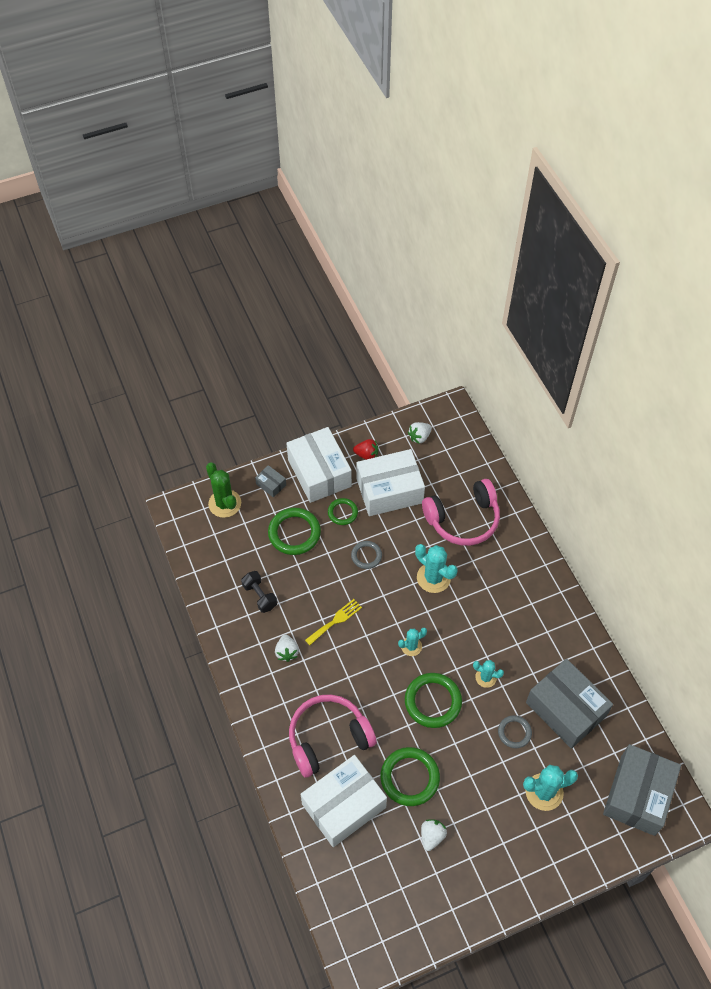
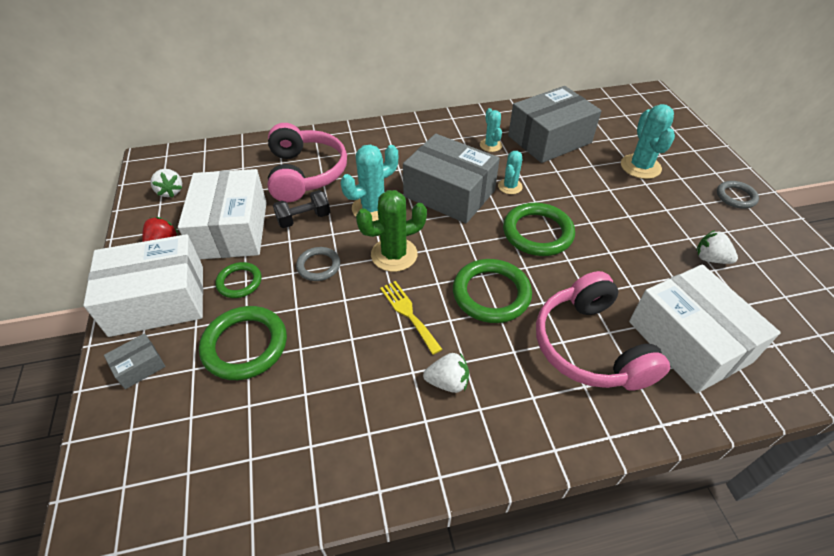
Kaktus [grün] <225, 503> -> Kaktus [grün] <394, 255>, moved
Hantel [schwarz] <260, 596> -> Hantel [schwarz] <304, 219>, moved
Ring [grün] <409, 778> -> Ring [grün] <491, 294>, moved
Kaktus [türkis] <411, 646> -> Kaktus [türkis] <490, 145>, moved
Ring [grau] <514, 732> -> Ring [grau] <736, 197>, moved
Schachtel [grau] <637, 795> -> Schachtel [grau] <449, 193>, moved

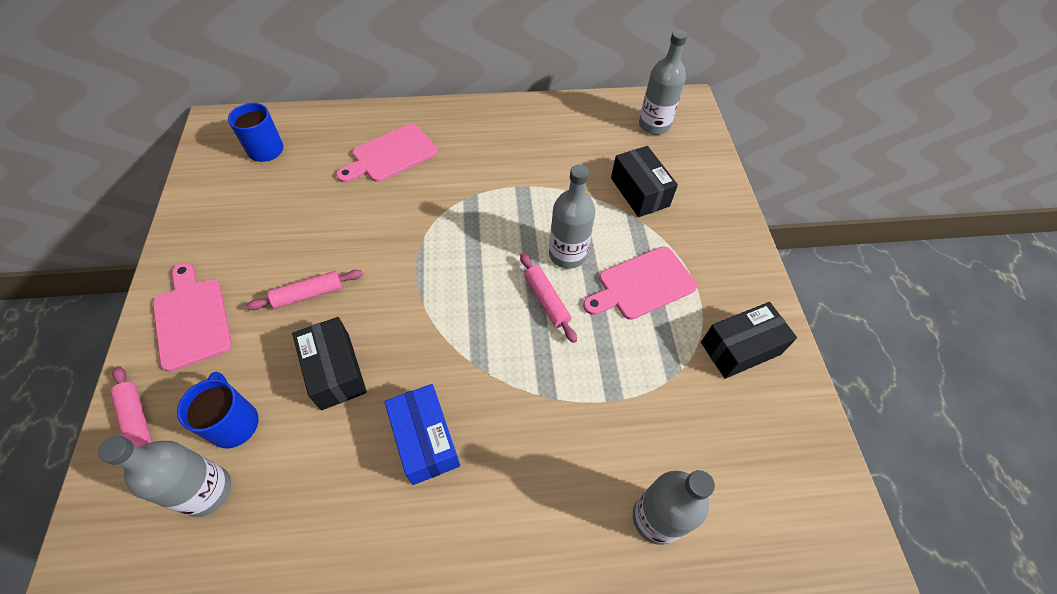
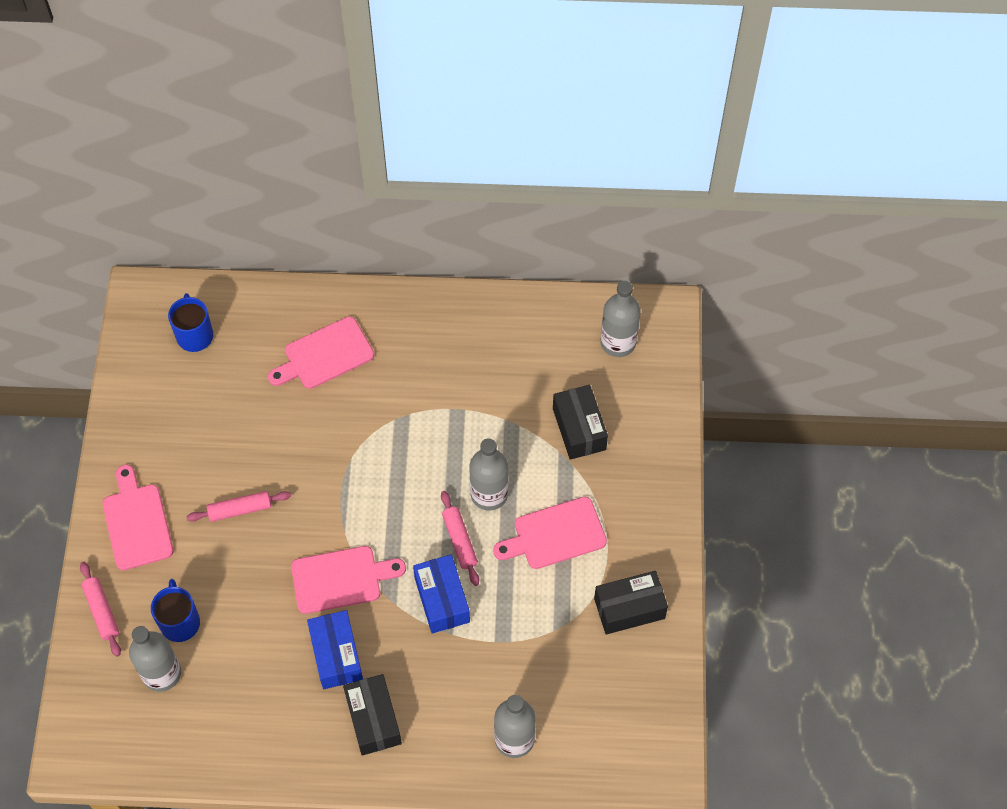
Schachtel [schwarz] <335, 371> -> Schachtel [schwarz] <373, 720>, moved
none -> Schneidebrett [rosa] <341, 579>
none -> Schachtel [blau] <442, 600>

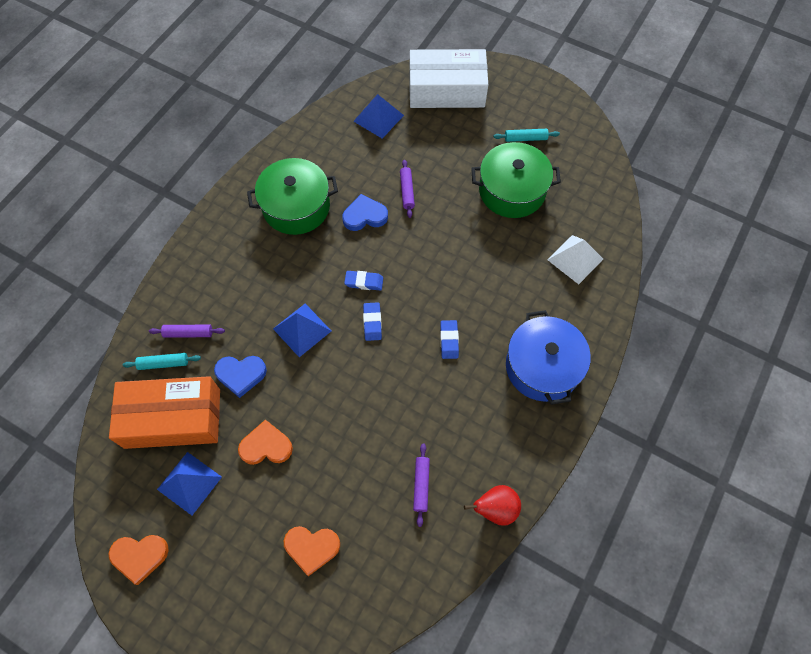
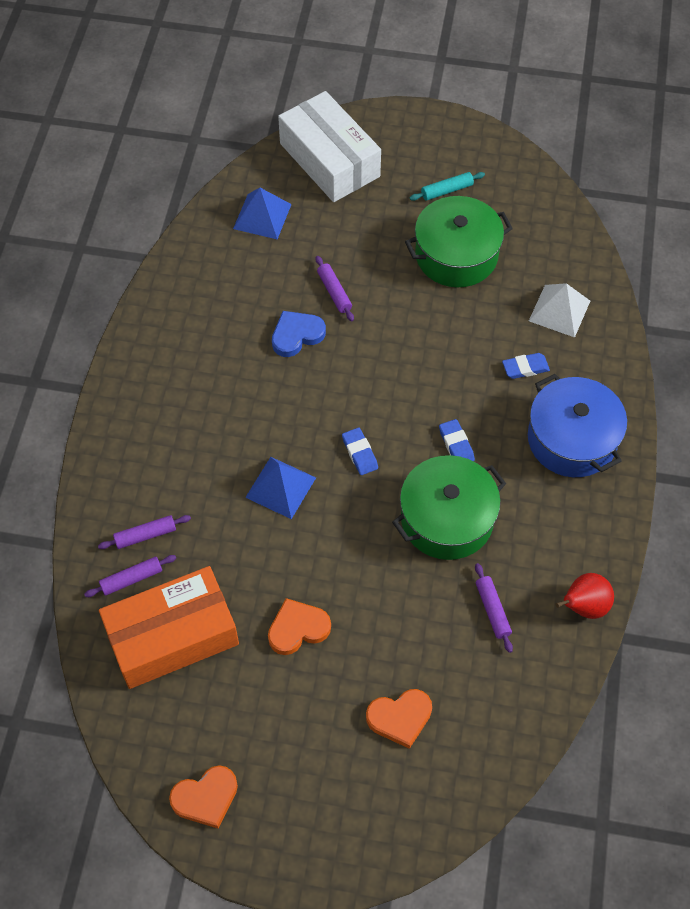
Nudelholz [türkis] <163, 363> -> Nudelholz [lila] <131, 579>
Pyramide [blau] <189, 483> -> none
Herz [blau] <241, 375> -> none
Kochtopf [grün] <296, 207> -> Kochtopf [grün] <447, 519>, moved
Radiergummi [blau] <364, 282> -> Radiergummi [blau] <525, 368>, moved
Schachtel [weiß] <446, 90> -> Schachtel [weiß] <329, 160>, 75 degrees clockwise

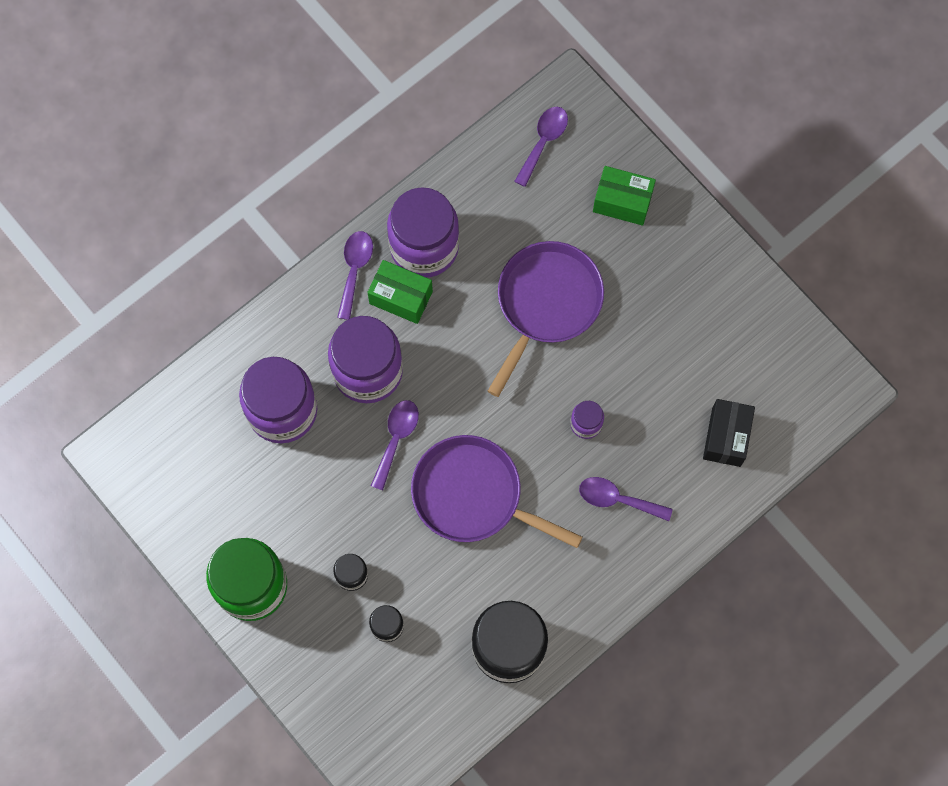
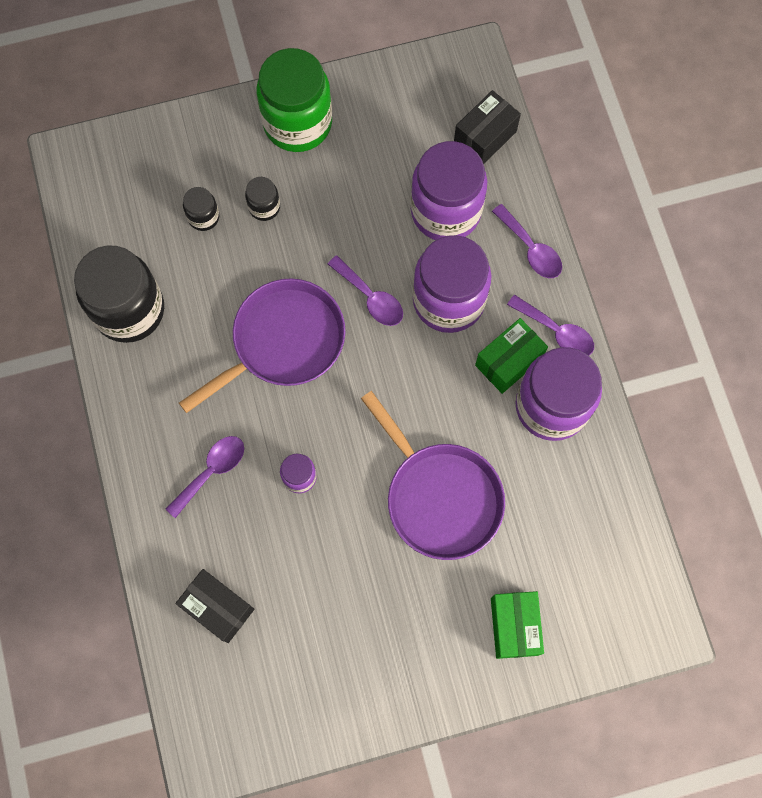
Löffel [lila] <543, 141> -> Löffel [lila] <531, 249>, moved
Schachtel [grün] <622, 202> -> Schachtel [grün] <514, 626>, 45 degrees counterclockwise
none -> Schachtel [schwarz] <485, 137>

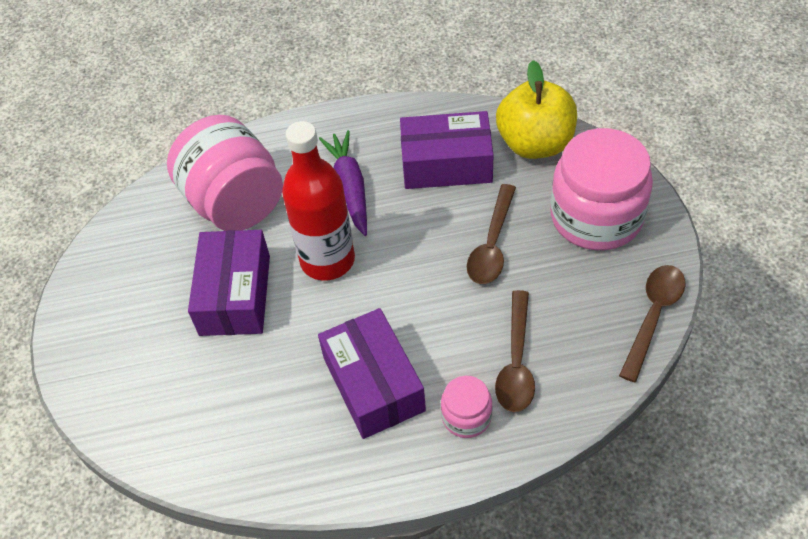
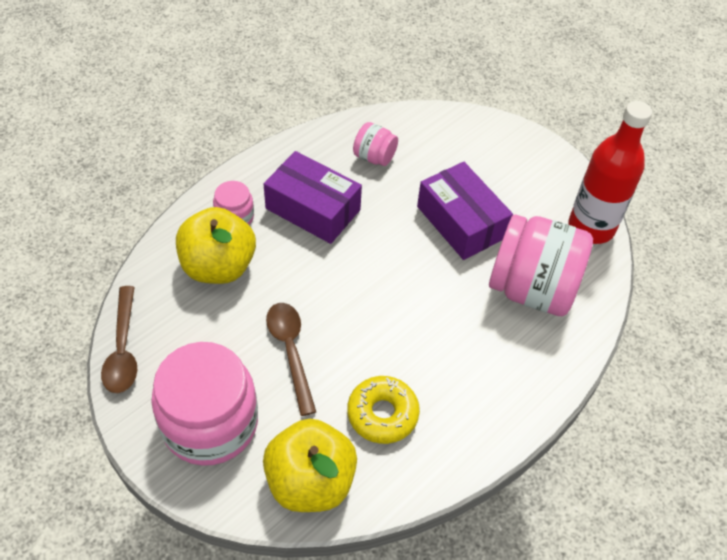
Flasche [rot] <327, 260> -> Flasche [rot] <591, 227>, moved
Karotte [lila] <350, 187> -> none
Schachtel [lila] <446, 164> -> Donut [gelb] <382, 414>
Löffel [braun] <516, 362> -> Apfel [gelb] <218, 266>
none -> Einmachglas [rosa] <374, 157>

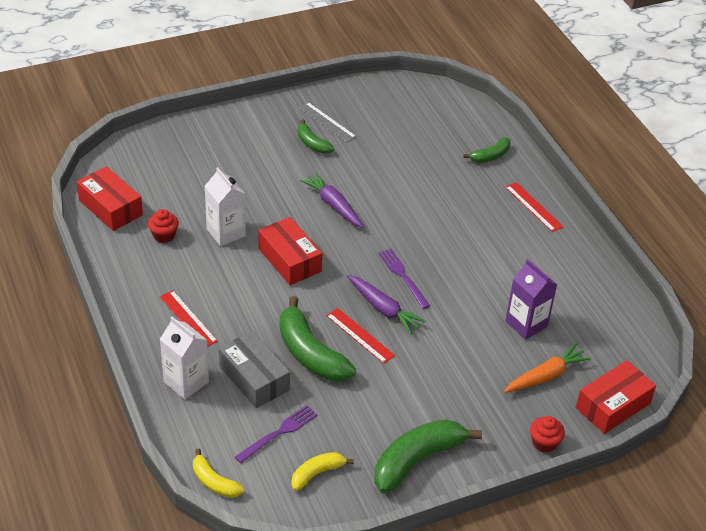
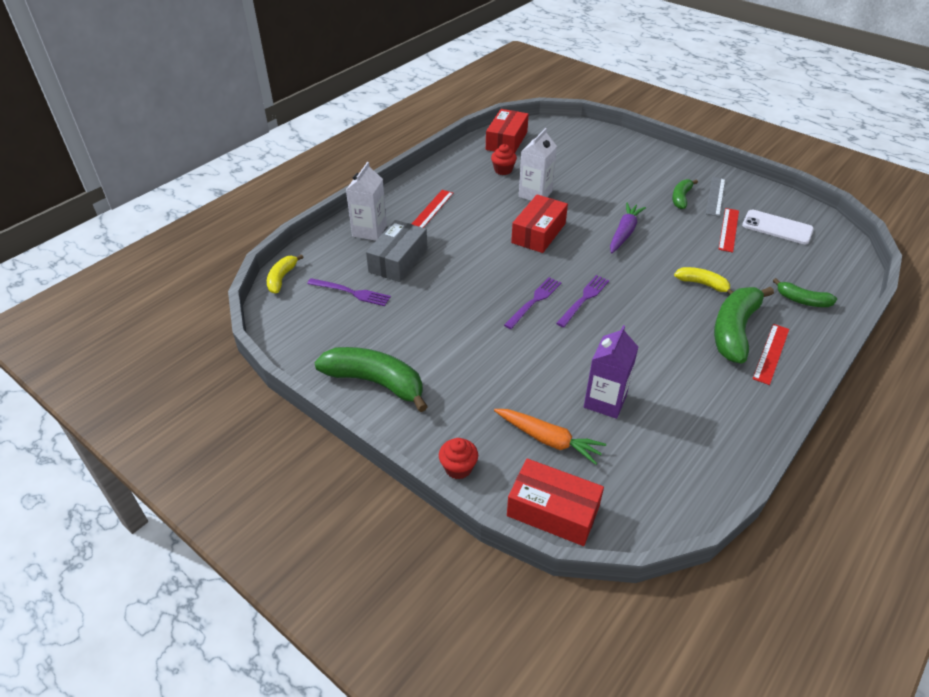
Banane [grün] <310, 353> -> Banane [grün] <734, 330>, moved
Banane [gelb] <317, 473> -> Banane [gelb] <702, 284>, moved
Lineal [rot] <360, 335> -> Lineal [rot] <728, 229>, moved
Karotte [lila] <383, 309> -> Gabel [lila] <534, 301>
none -> Handy [weiß] <777, 227>

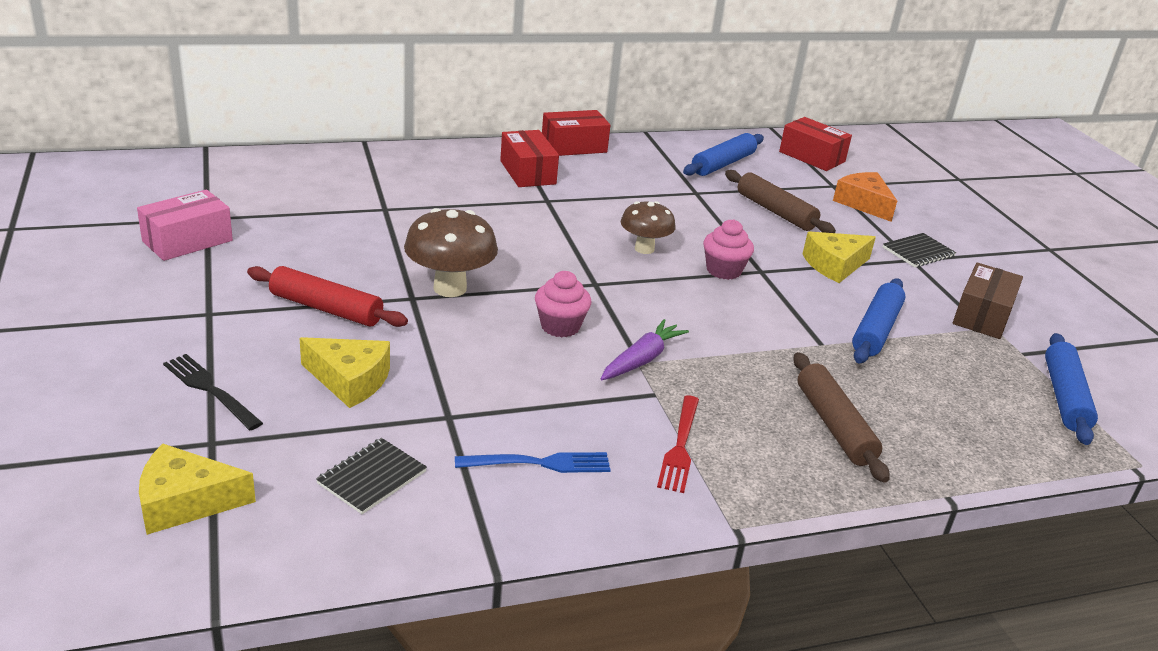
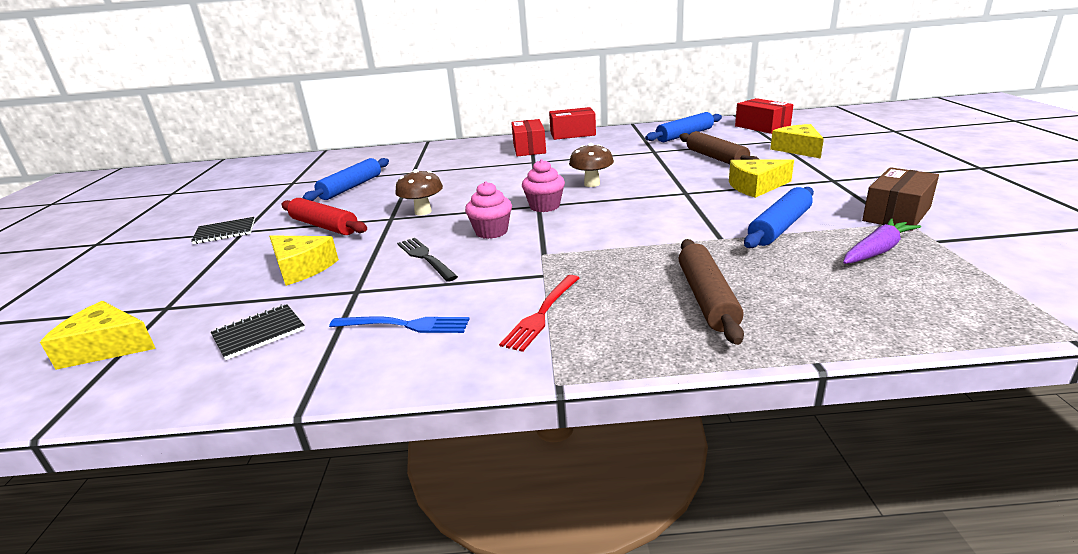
Schachtel [rosa] <187, 241> -> none
Gabel [schwarz] <210, 390> -> Gabel [schwarz] <425, 258>, moved
Pilz [braun] <450, 288> -> Pilz [braun] <423, 212>, x0.66
Karotte [lila] <642, 359> -> Karotte [lila] <877, 251>, moved
Muffin [rosa] <723, 270> -> Muffin [rosa] <544, 206>, moved
Käse [orange] <863, 203> -> Käse [gelb] <798, 149>
Notizbuch [schwarz] <918, 252> -> Notizbuch [schwarz] <225, 232>, moved
Nudelholz [blau] <1064, 397> -> Nudelholz [blau] <351, 187>, moved

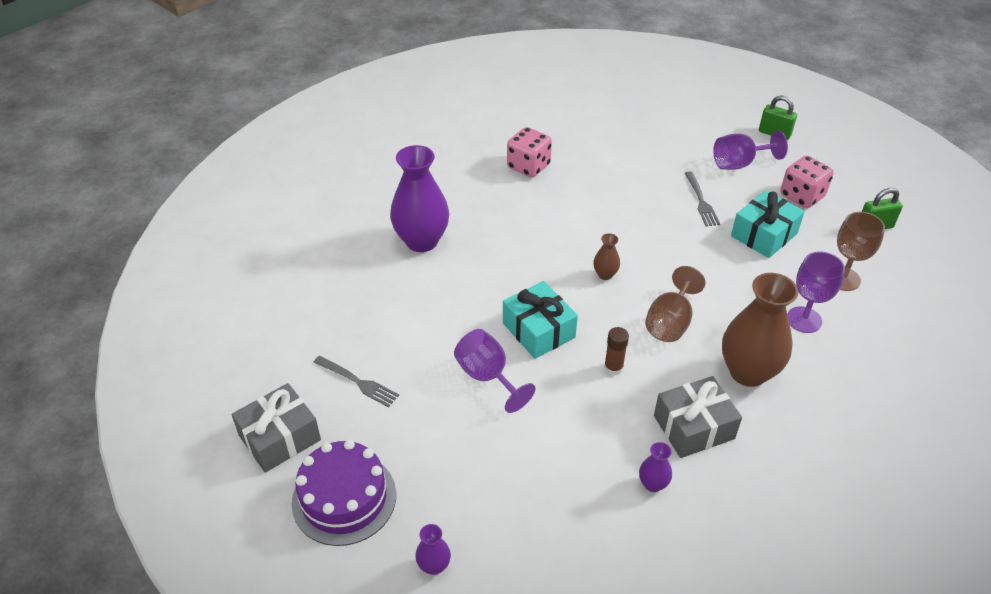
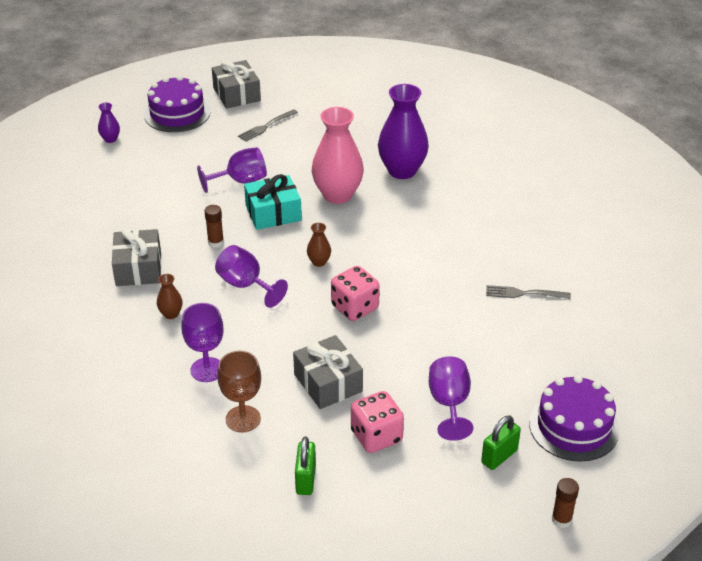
Spielwürfel [rosa] <528, 166> -> Spielwürfel [rosa] <355, 308>, moved
Vase [lila] <653, 484> -> none
Kelch [braun] <670, 322> -> Kelch [lila] <246, 285>
Gabel [grau] <701, 201> -> Gabel [grau] <524, 293>, moved
Vase [braun] <748, 372> -> Vase [braun] <171, 314>, x0.44
Geschenk [türkis] <764, 235> -> Geschenk [grau] <328, 383>
none -> Vase [rosa] <337, 195>
none -> Kuchen [lila] <574, 426>
none -> Klebestift [braun] <561, 519>

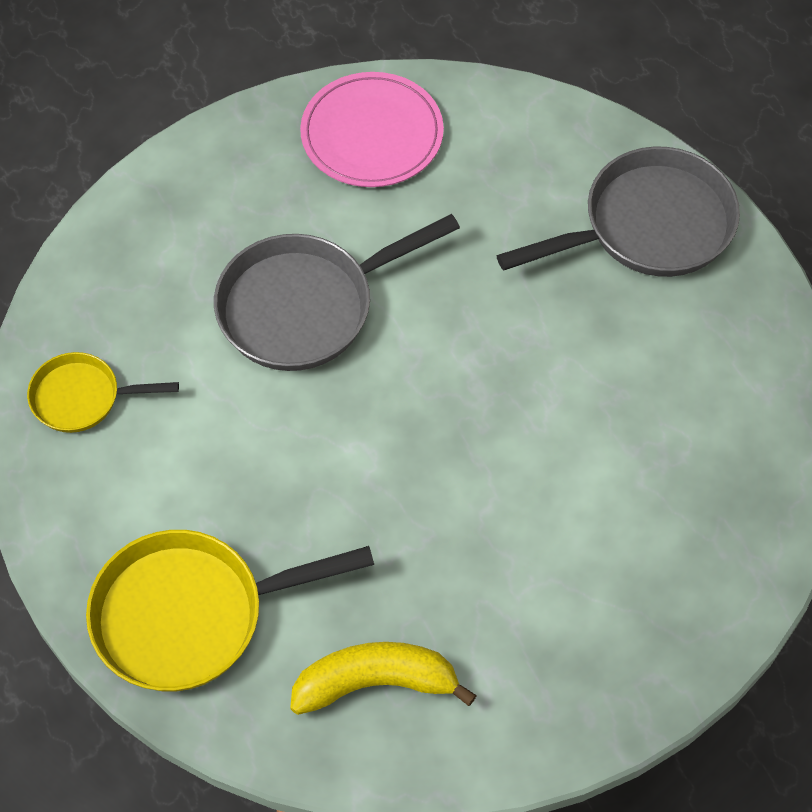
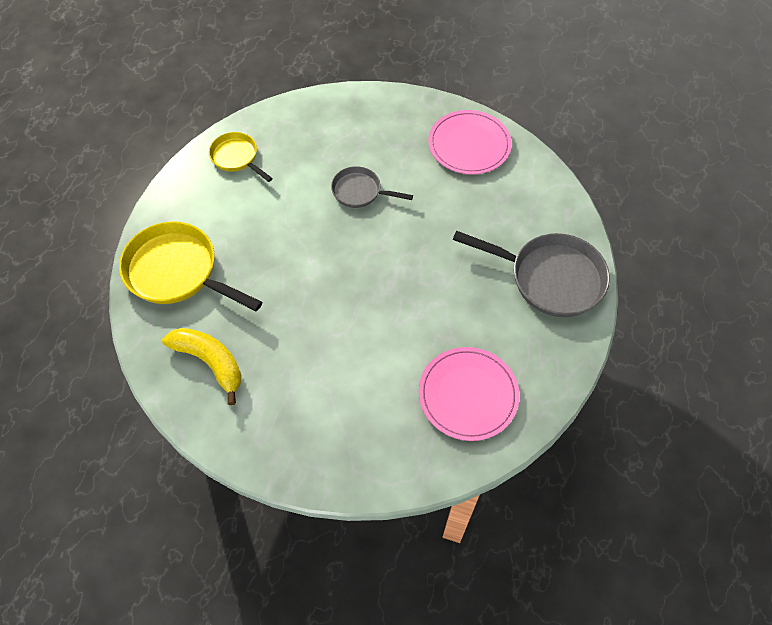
Pfanne [grau] <305, 306> -> Pfanne [grau] <360, 191>, x0.56
none -> Teller [rosa] <468, 395>

